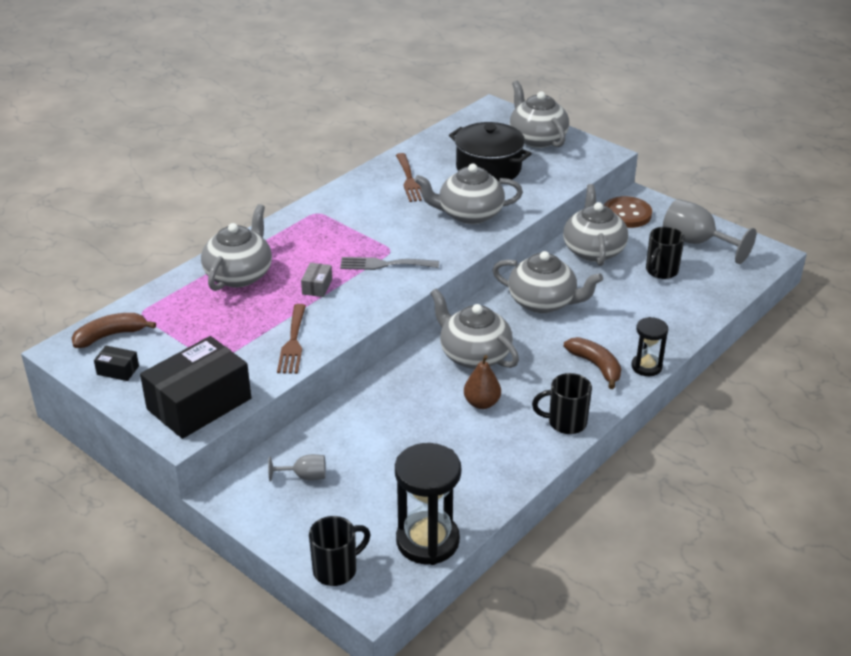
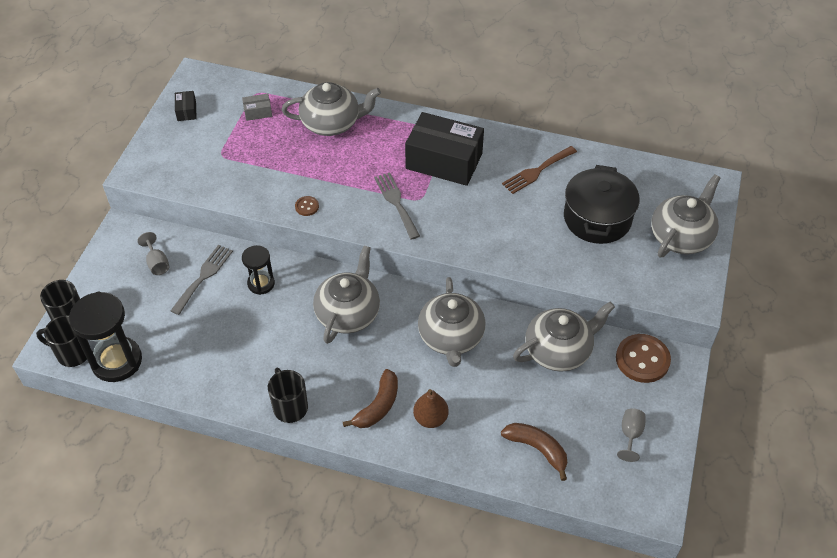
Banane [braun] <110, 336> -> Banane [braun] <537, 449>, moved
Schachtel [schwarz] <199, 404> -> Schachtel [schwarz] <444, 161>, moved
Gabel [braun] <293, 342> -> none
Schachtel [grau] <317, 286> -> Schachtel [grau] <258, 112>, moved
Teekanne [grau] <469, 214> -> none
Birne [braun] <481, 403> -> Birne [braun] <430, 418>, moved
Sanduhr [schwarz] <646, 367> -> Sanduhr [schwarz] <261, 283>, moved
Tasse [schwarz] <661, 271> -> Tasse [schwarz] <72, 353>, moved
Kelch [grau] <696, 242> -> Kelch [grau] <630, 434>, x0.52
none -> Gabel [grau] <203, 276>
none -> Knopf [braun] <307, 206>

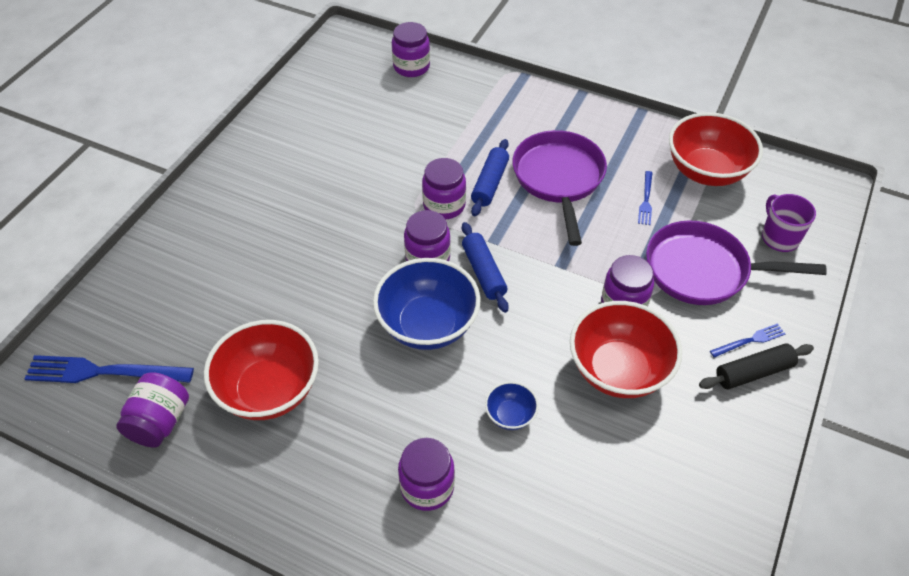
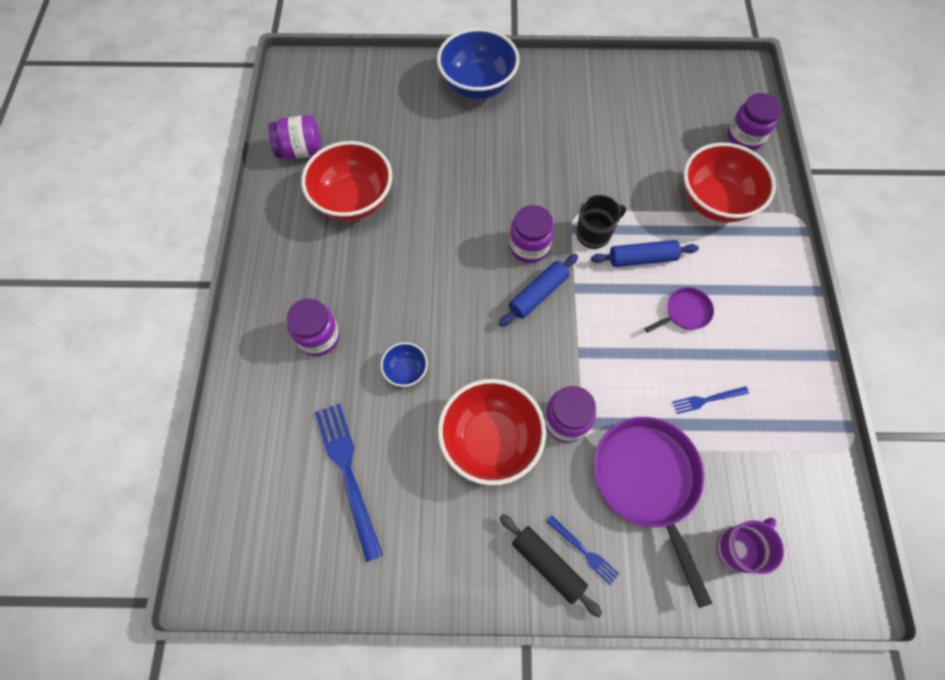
Gabel [blau] <104, 372> -> Gabel [blau] <348, 473>, moved
Schüssel [blau] <427, 325> -> Schüssel [blau] <477, 85>, moved
Einmachglas [lila] <444, 205> -> Tasse [schwarz] <594, 234>
Pfanne [lila] <559, 179> -> Pfanne [lila] <685, 312>, x0.48
Schüssel [rot] <706, 171> -> Schüssel [rot] <715, 201>, moved

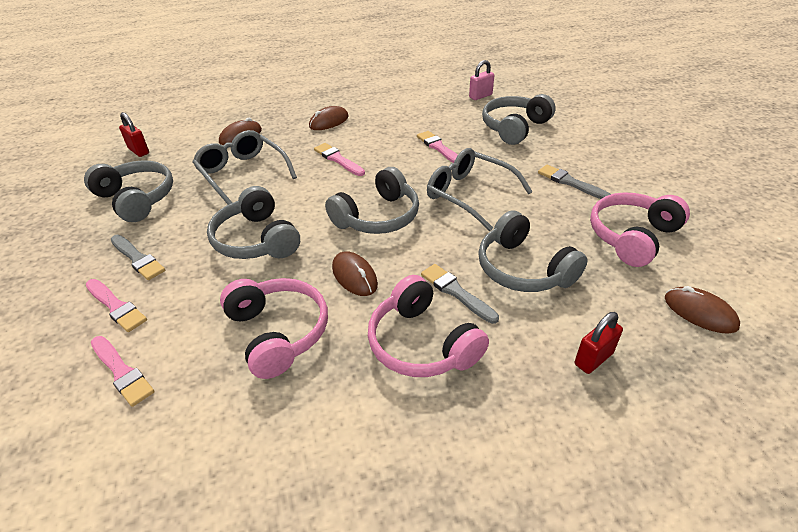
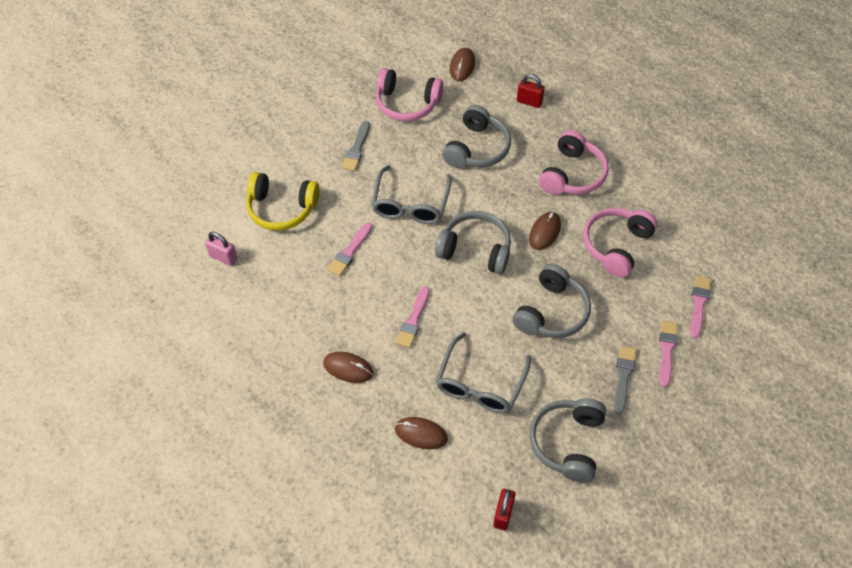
Pinsel [grau] <456, 292> -> none
Kopfhörer [grau] <514, 128> -> Kopfhörer [gelb] <281, 209>

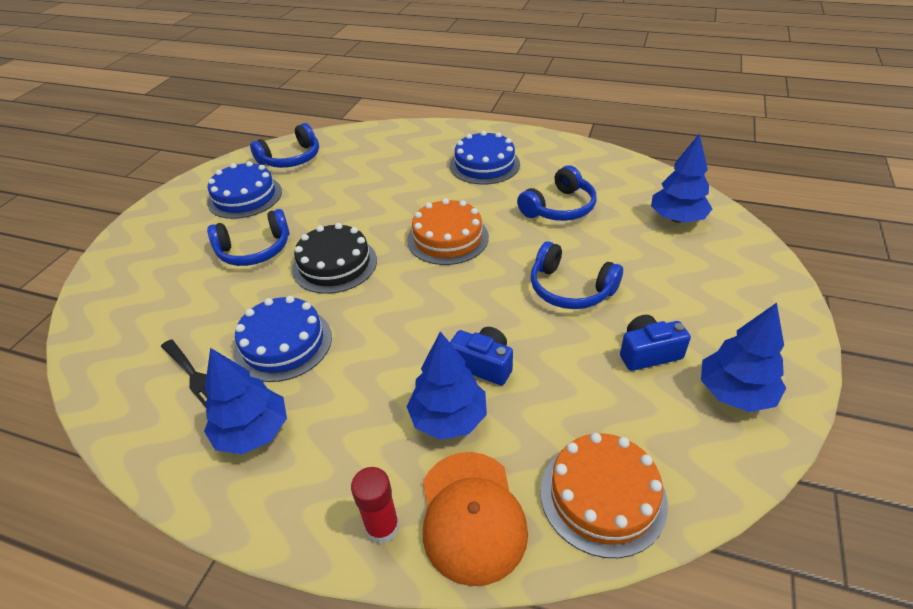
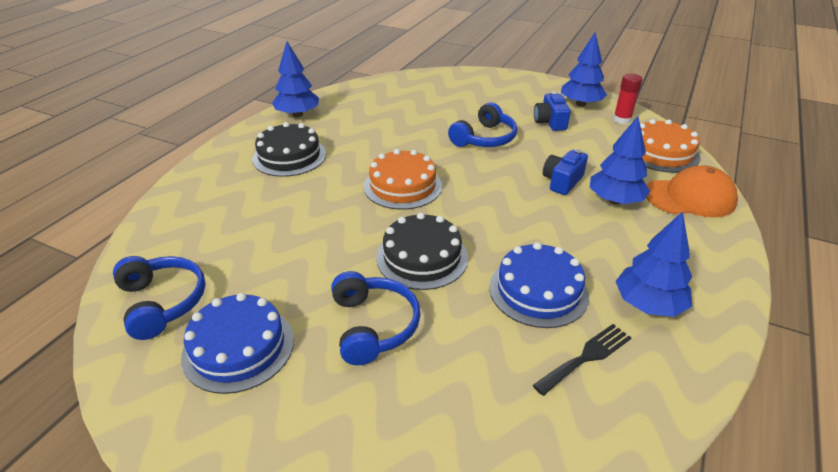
Klebestift [rot] <382, 527> -> Klebestift [rot] <622, 120>, moved
Kuchen [blau] <484, 165> -> Kuchen [schwarz] <289, 156>
Kopfhörer [blau] <559, 207> -> none
Baum [blau] <677, 218> -> Baum [blau] <297, 114>, moved

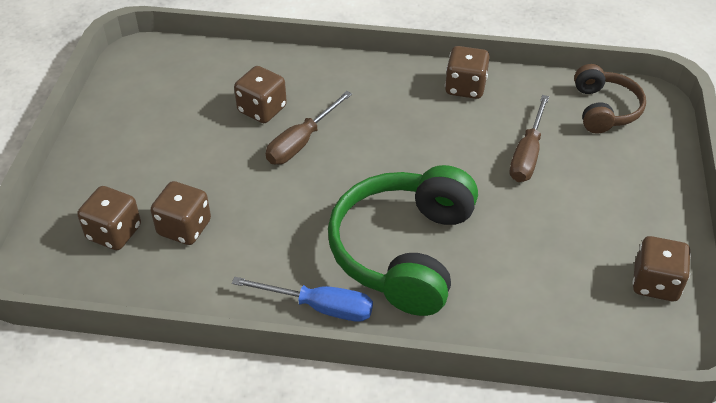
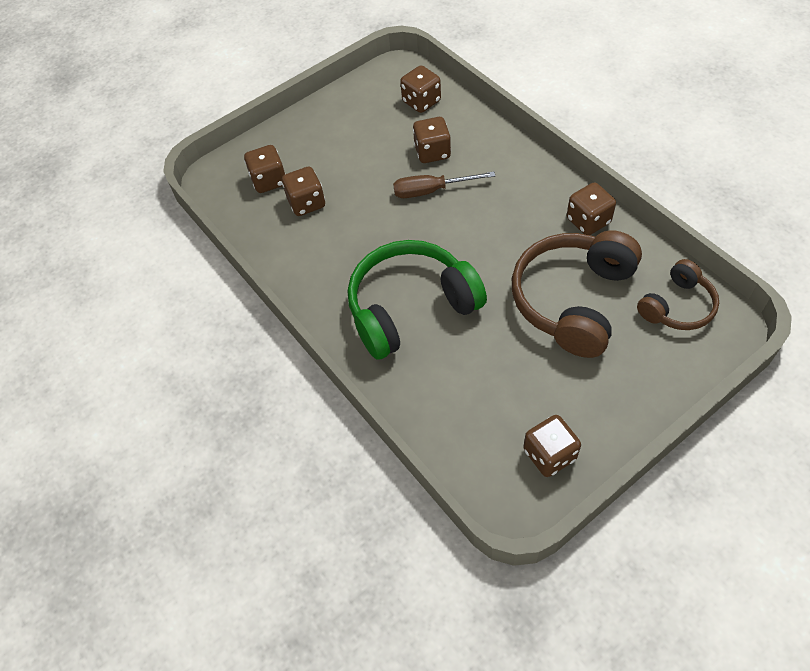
Schraubenzieher [blau] <320, 307> -> none
Schraubenzieher [braun] <527, 154> -> Kopfhörer [braun] <572, 300>
none -> Spielwürfel [braun] <421, 101>

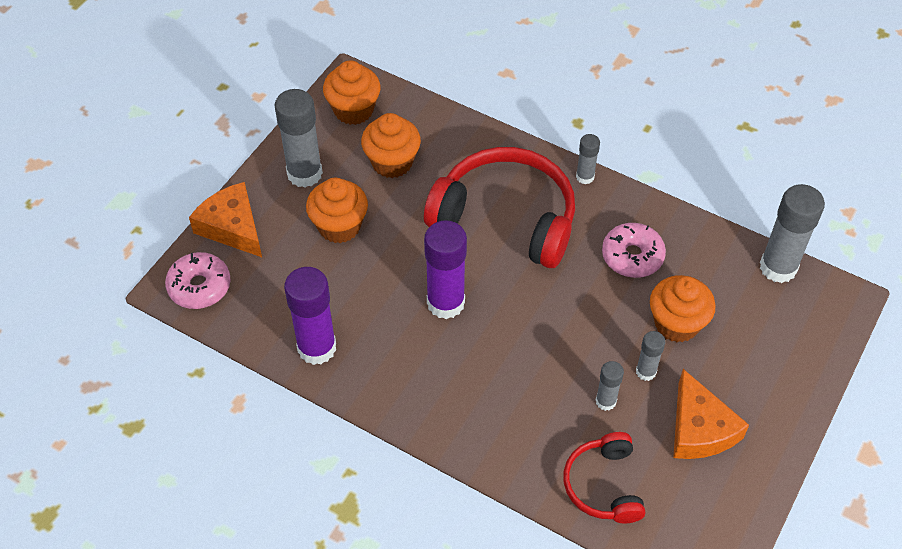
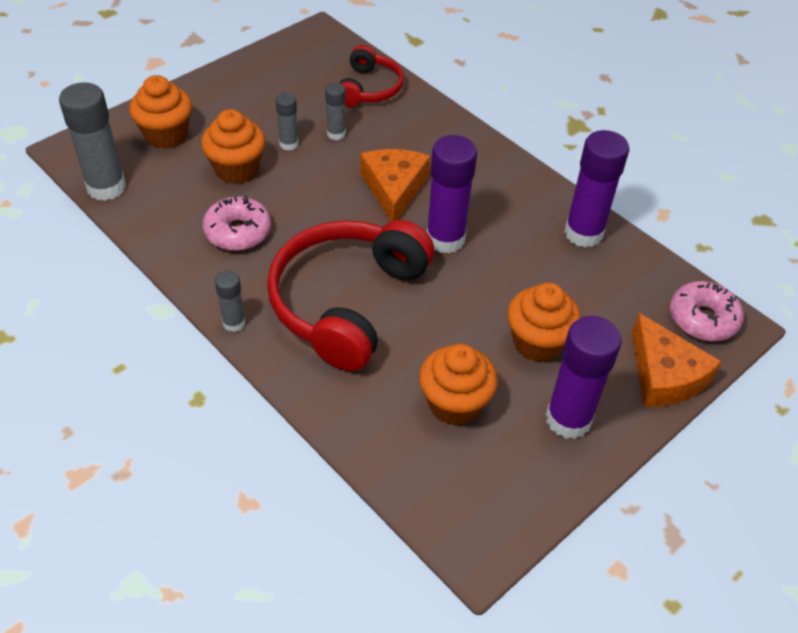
Klebestift [grau] <304, 173> -> Klebestift [lila] <568, 419>
Muffin [orange] <353, 110> -> Muffin [orange] <166, 135>, moved
Kopfhörer [rot] <506, 218> -> Kopfhörer [rot] <347, 302>, 75 degrees clockwise
Käse [orange] <699, 429> -> Käse [orange] <394, 188>, moved

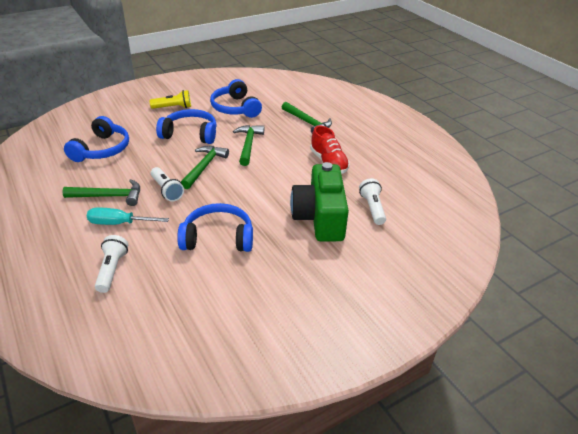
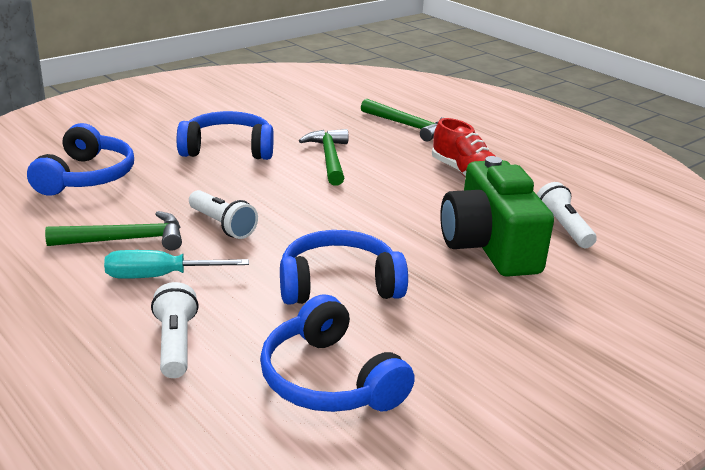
Taschenlampe [gelb] <173, 107> -> none
Hammer [grün] <204, 167> -> none
Kopfhörer [blau] <235, 108> -> Kopfhörer [blau] <329, 379>, moved

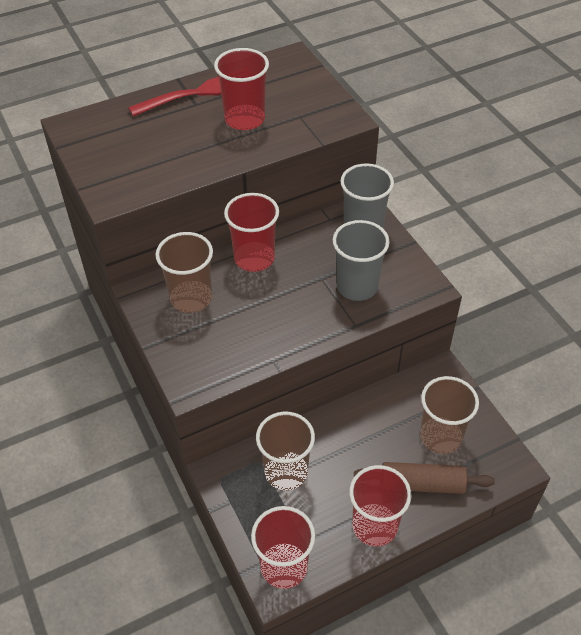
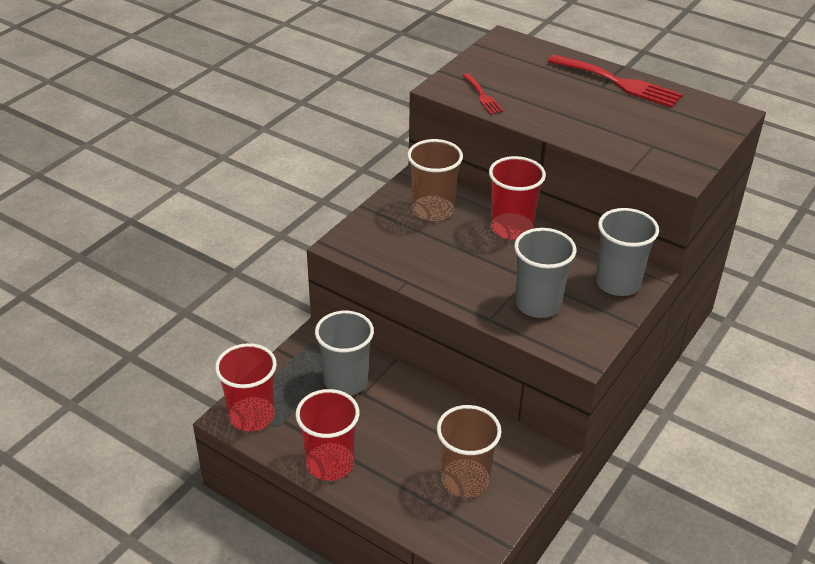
Becher [rot] <244, 119> -> none
Becher [braun] <286, 472> -> Becher [grau] <346, 381>
Nudelholz [braun] <422, 484> -> none
none -> Gabel [rot] <482, 96>

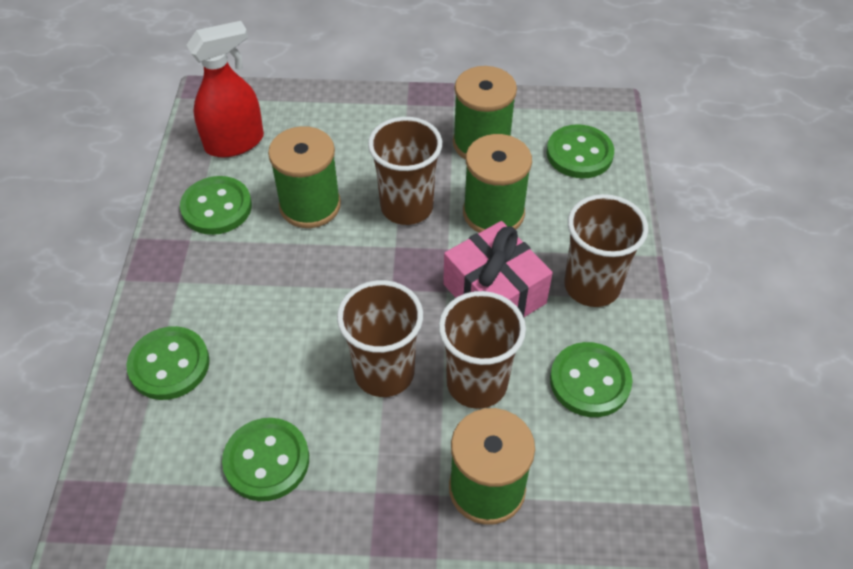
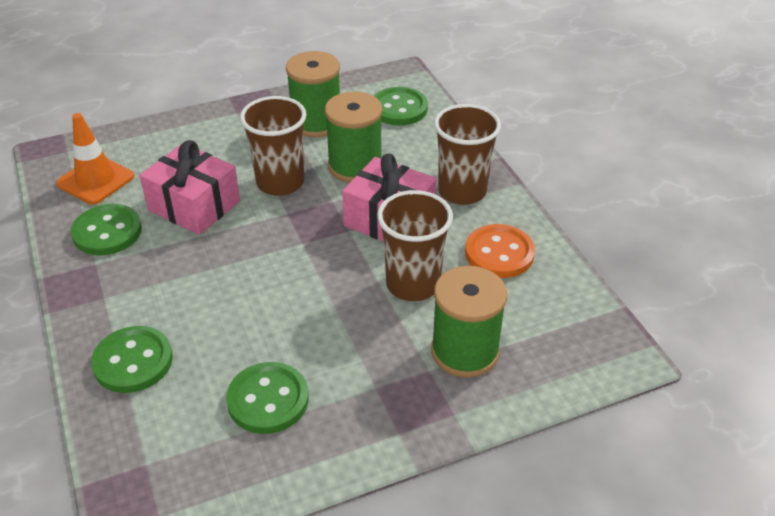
Sprühflasche [rot] <235, 142> -> Leitkegel [orange] <95, 180>
Garnrolle [grün] <310, 205> -> Geschenk [rosa] <194, 206>
Becher [braun] <384, 372> -> none
Knopf [grün] <590, 381> -> Knopf [orange] <499, 253>

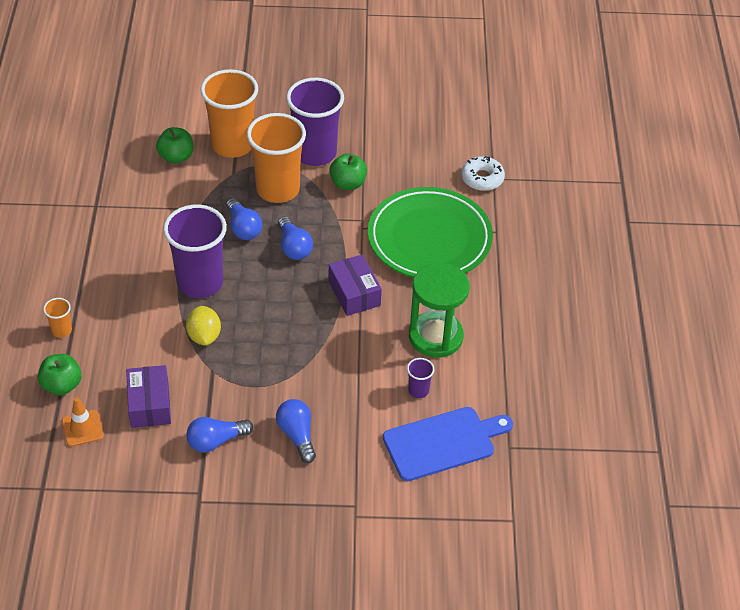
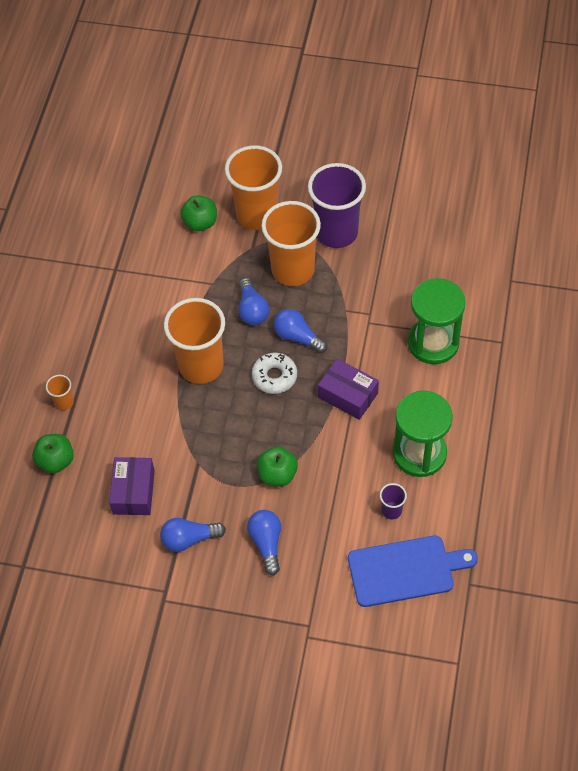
Leitkegel [orange] <82, 428> -> none
Becher [lila] <200, 283> -> Becher [orange] <201, 366>
Zitrone [gelb] <204, 336> -> none
Glühbirne [blau] <293, 247> -> Glühbirne [blau] <297, 337>, 135 degrees clockwise
Apfel [grün] <348, 183> -> Apfel [grün] <277, 474>, moved
Schachtel [lila] <354, 293> -> Schachtel [lila] <348, 395>, 45 degrees counterclockwise
Teller [grün] <429, 239> -> Sanduhr [grün] <433, 342>
Donut [weiß] <482, 178> -> Donut [weiß] <274, 376>, moved

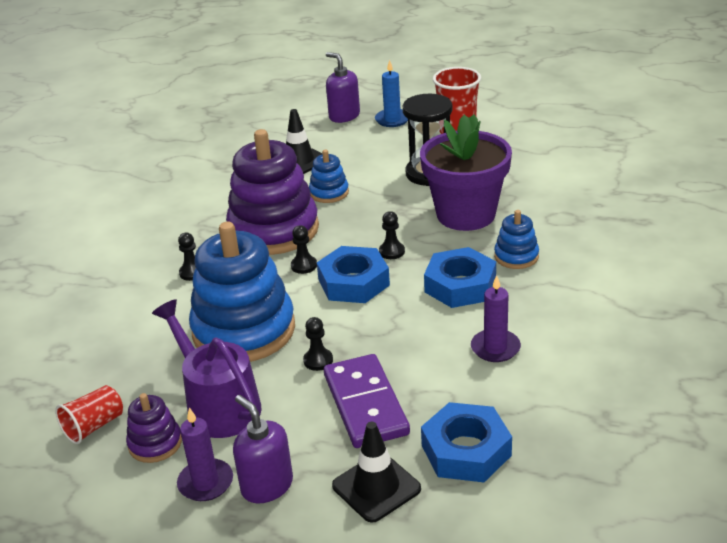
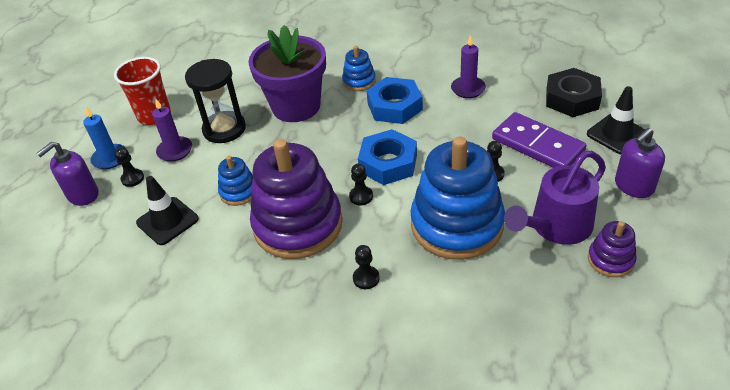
Becher [rot] <94, 426> -> none
Kerze [lila] <206, 482> -> Kerze [lila] <175, 151>, moved
Dominostein [lila] <366, 404> -> Dominostein [lila] <537, 145>, 60 degrees clockwise
Bauer [schwarz] <392, 251> -> Bauer [schwarz] <132, 178>, moved
Sechskantmutter [blau] <466, 450> -> Sechskantmutter [schwarz] <572, 98>

